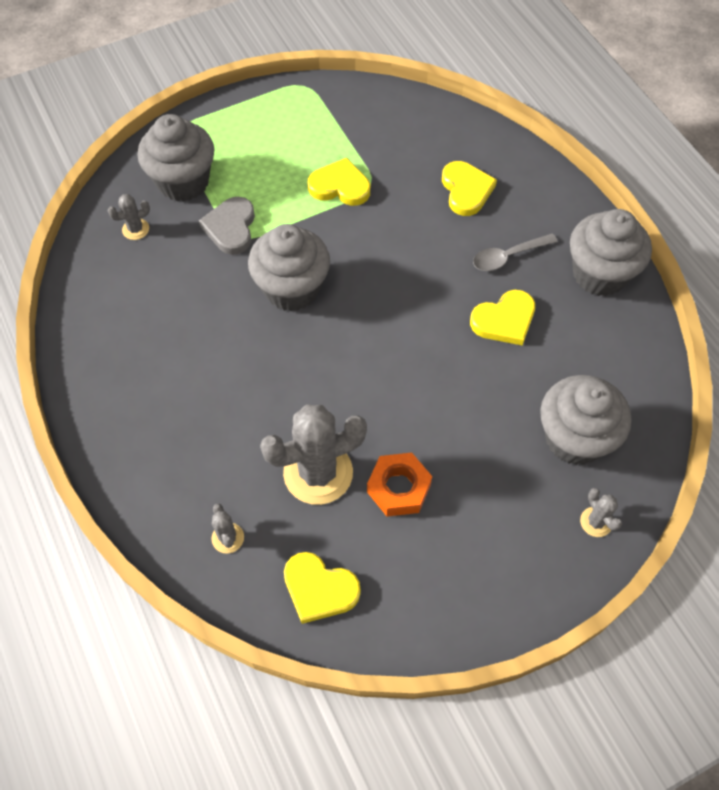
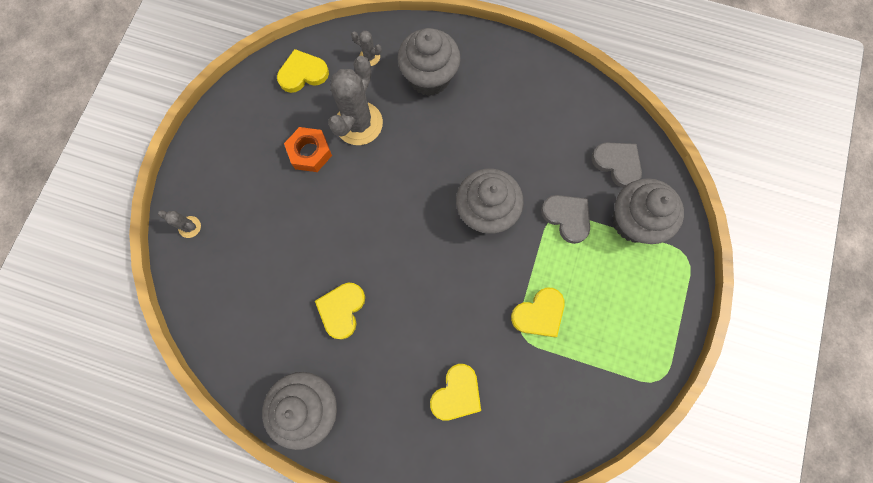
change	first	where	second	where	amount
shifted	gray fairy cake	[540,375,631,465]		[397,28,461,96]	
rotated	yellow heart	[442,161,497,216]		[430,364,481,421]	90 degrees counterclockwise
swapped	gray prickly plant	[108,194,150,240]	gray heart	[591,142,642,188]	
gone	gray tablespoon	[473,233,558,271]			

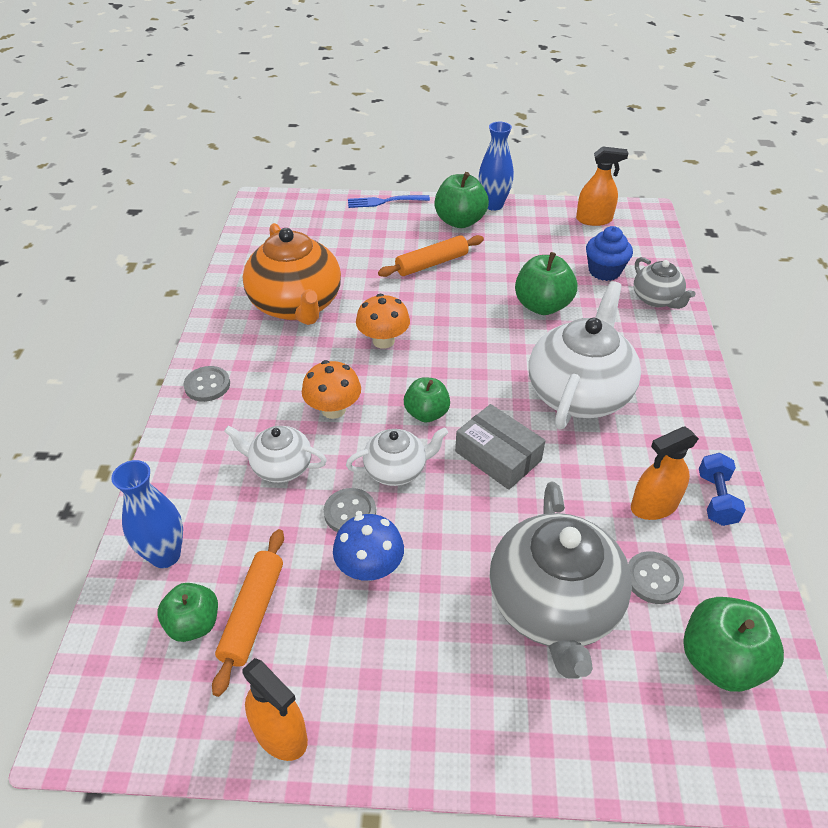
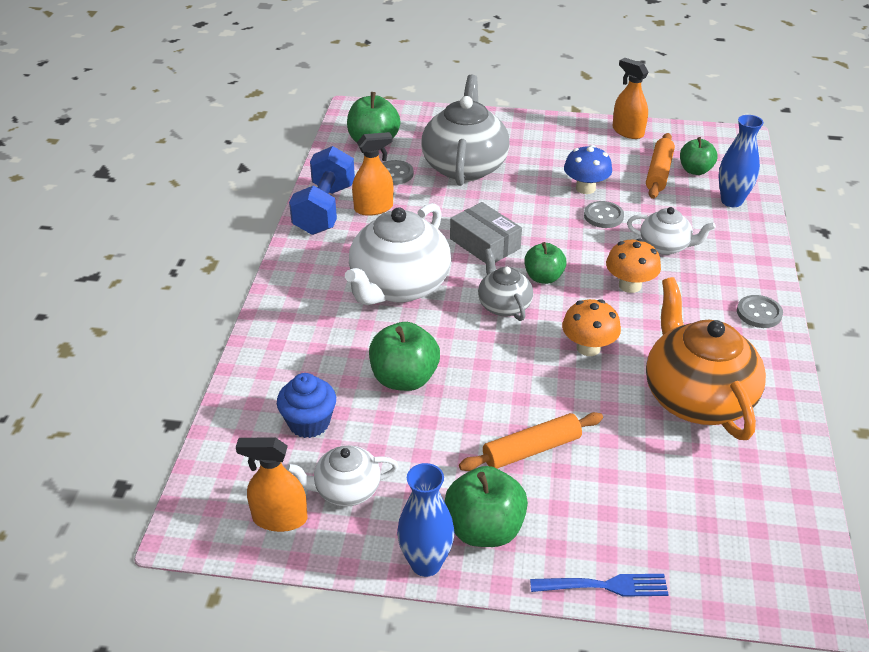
change	first	where	second	where	amount
shifted	pure white china teapot	[346,427,448,486]		[286,445,399,506]	
scaled	blue free weight	[699,453,746,526]		[289,146,355,235]	x1.82
shifted	gray china teapot	[633,257,695,309]		[478,248,533,321]	

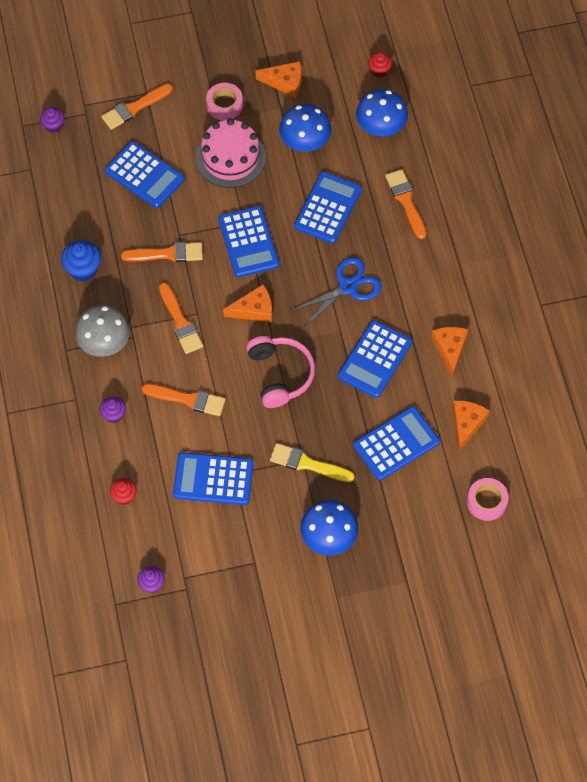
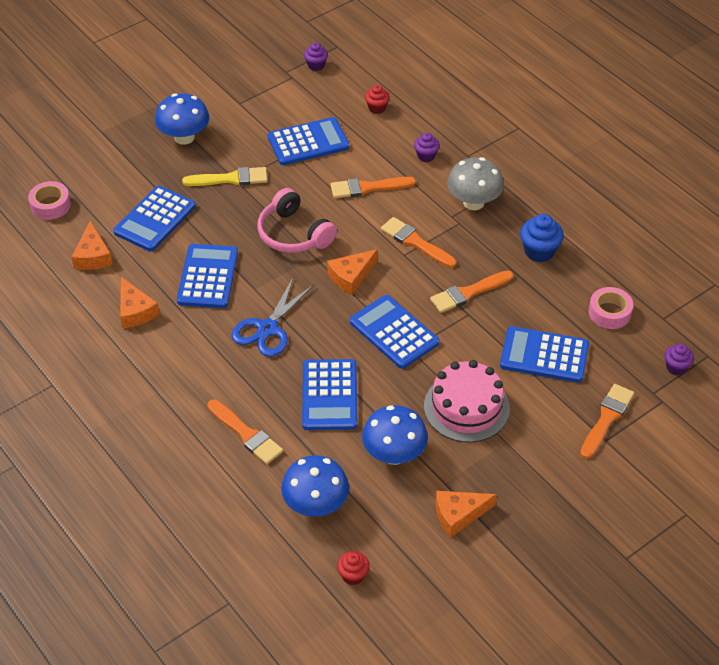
change	first	where	second	where	amount
shifted	rose-pink sticky tape	[206,83,243,121]		[589,287,633,329]	

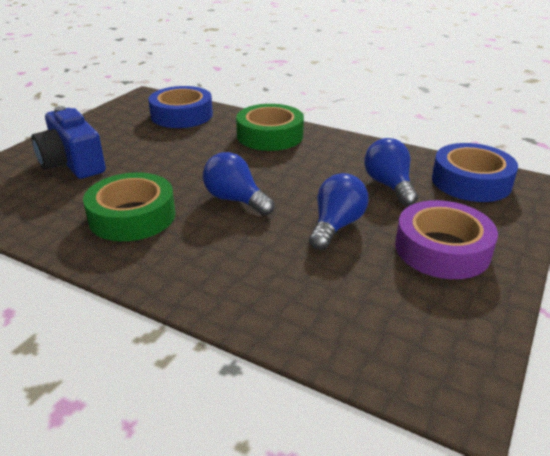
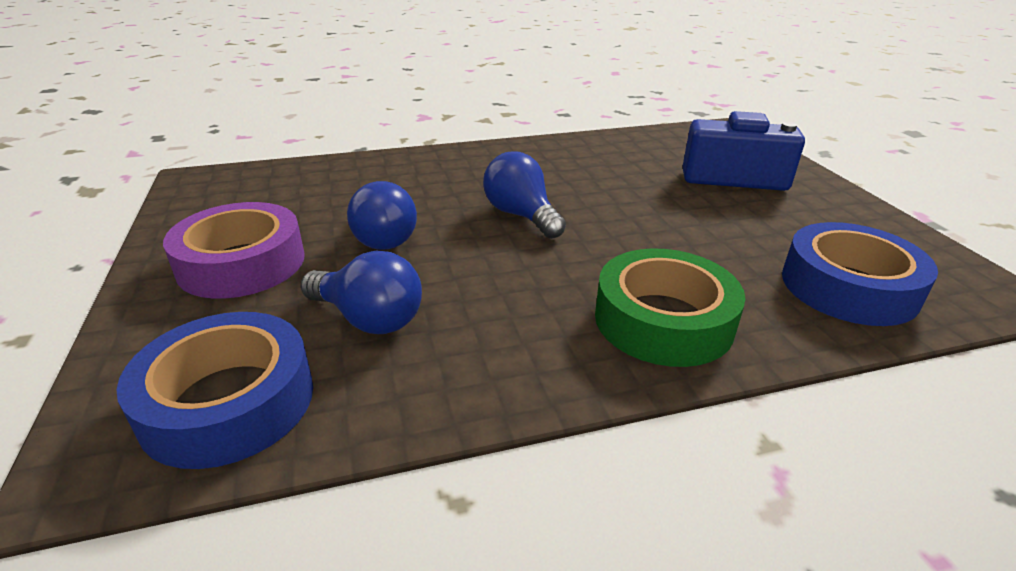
change	first	where	second	where	amount
rotated	blue bulb	[203,152,275,216]		[483,151,566,239]	120 degrees counterclockwise
gone	green sticky tape	[83,172,176,241]			

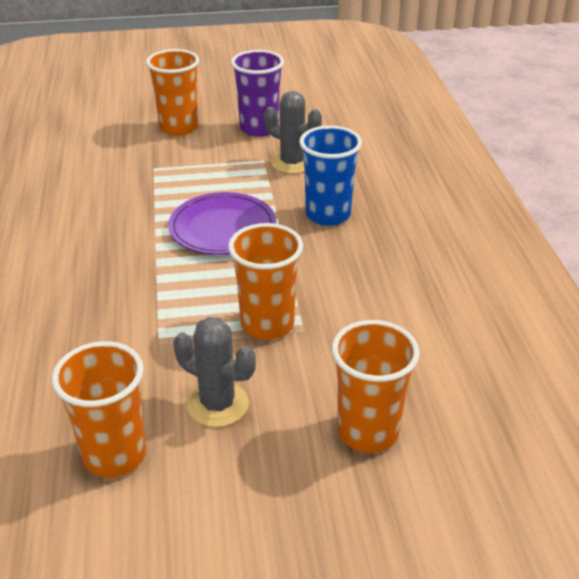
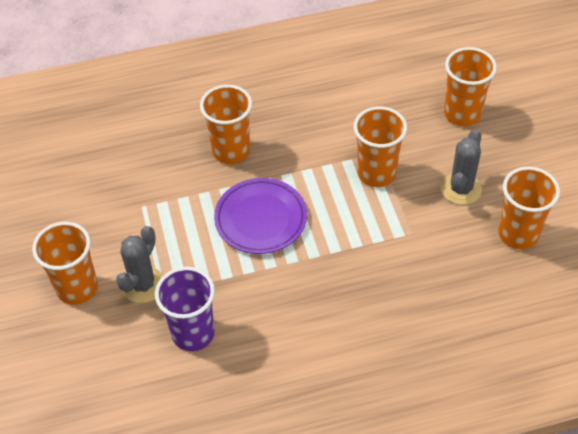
change	first	where	second	where	amount
shifted	gray prickly plant	[264,91,322,174]		[116,226,163,303]	
shifted	royal purple tumbler	[231,50,284,137]		[155,267,215,351]	
repainted	blue tumbler	[299,125,362,226]	bright orange tumbler	[200,85,252,164]	

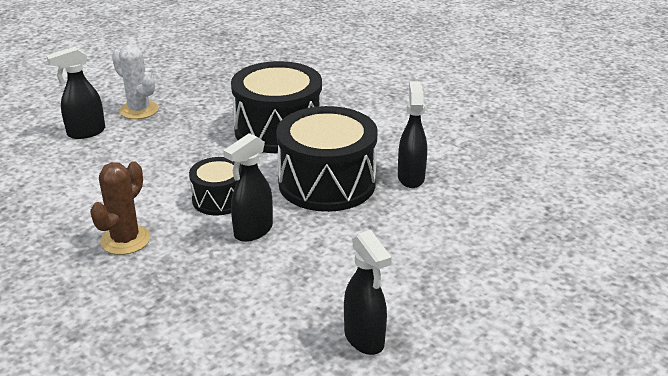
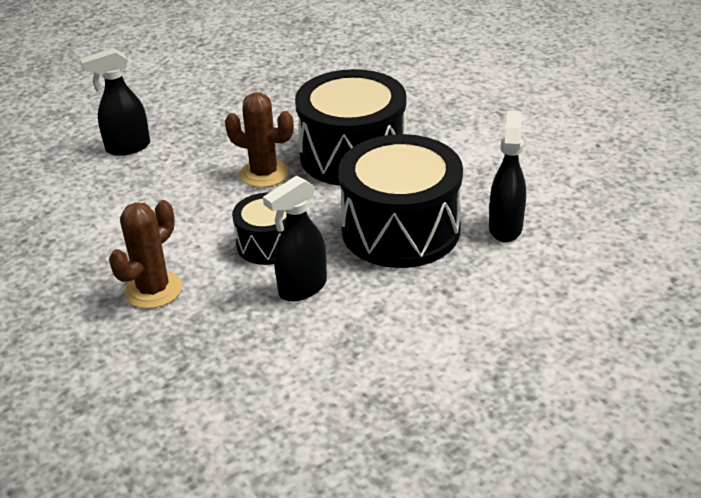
change	first	where	second	where	amount
new			russet prickly plant	[225,92,294,188]	
gone	pure white prickly plant	[112,44,159,119]			
gone	jet-black sprayer	[344,230,392,355]			

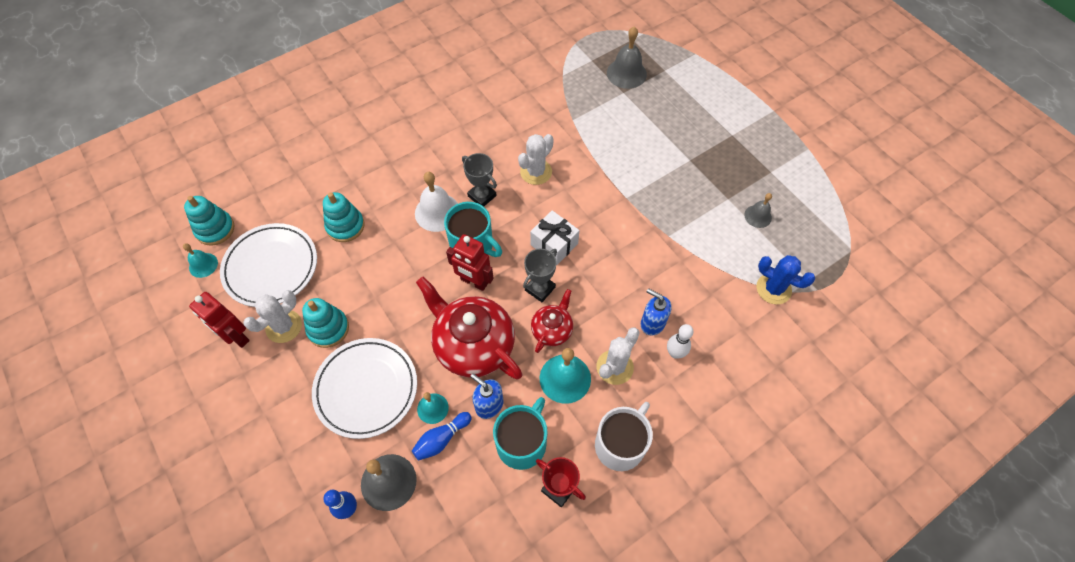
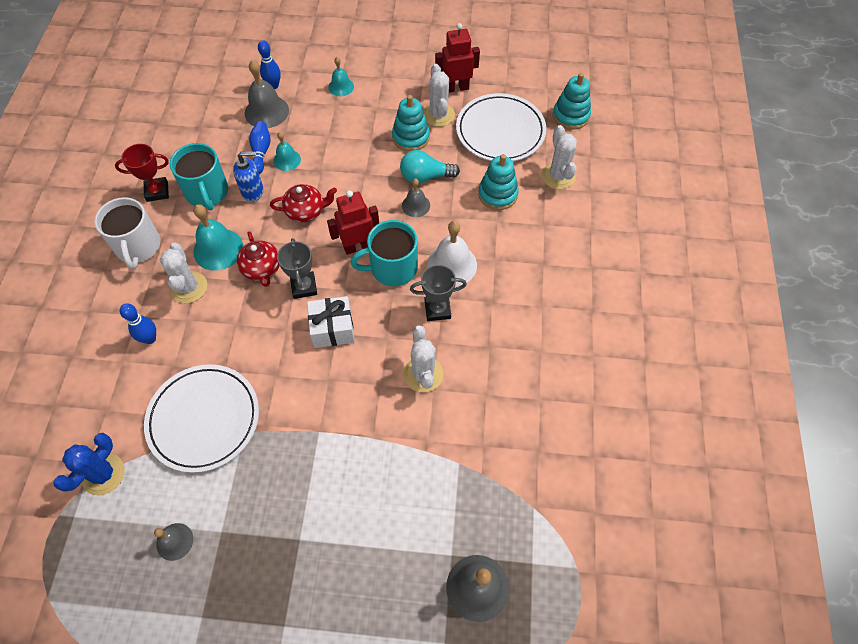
change	first	where	second	where	amount
rotated	blue prickly plant	[757,255,815,304]		[53,433,125,495]	45 degrees counterclockwise
repainted	pure white skittle	[667,324,693,359]	blue skittle	[120,303,156,344]	
shifted	pure white dinner plate	[312,338,417,439]		[144,364,259,473]	
scaled	crimson china teapot	[416,277,522,380]		[270,184,337,222]	x0.52
shifted	teal hand bell	[183,243,218,278]		[328,57,354,96]	
new			teal bulb	[400,150,460,183]	
new			gray hand bell	[402,178,430,217]	
new			pure white prickly plant	[541,125,577,189]	
gone	blue pump bottle	[641,288,672,335]			

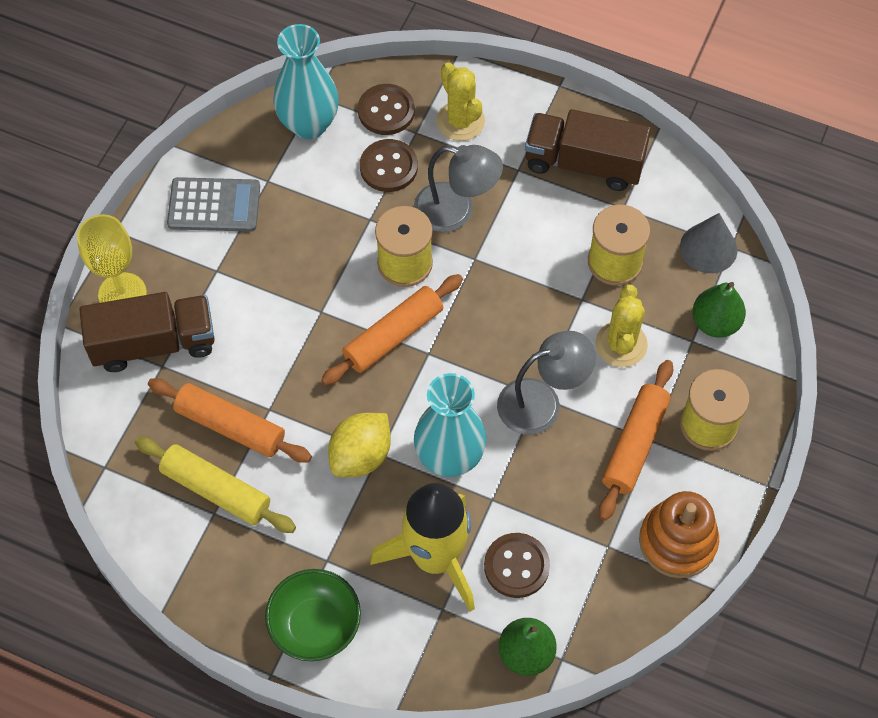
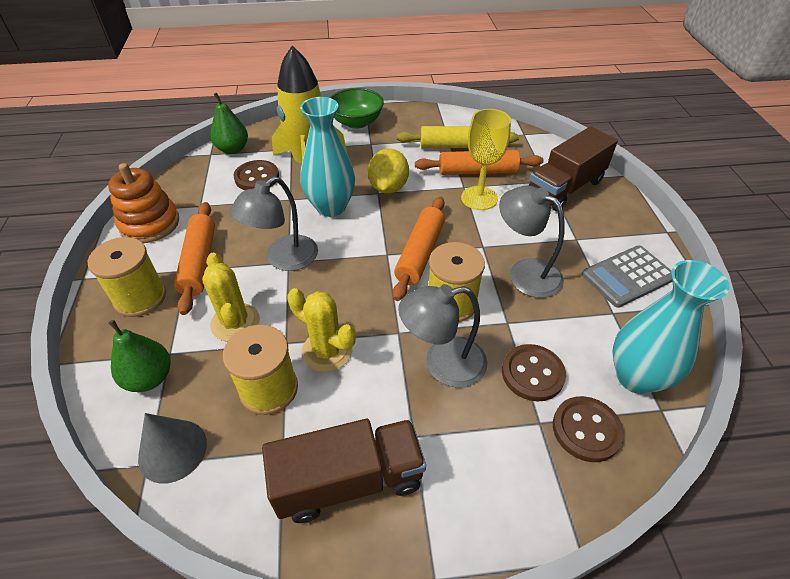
change	first	where	second	where	amount
shifted	yellow prickly plant	[437,62,485,141]		[287,288,356,372]	
shifted	yellow chalice	[77,214,147,303]		[461,109,511,210]	
new			gray reading lamp	[499,186,565,298]	

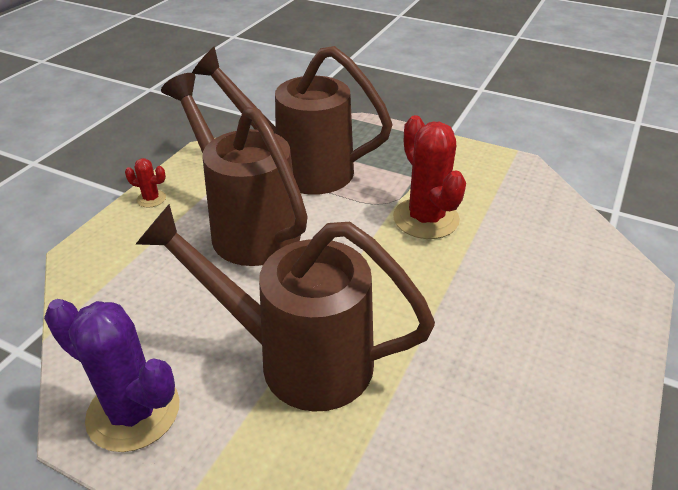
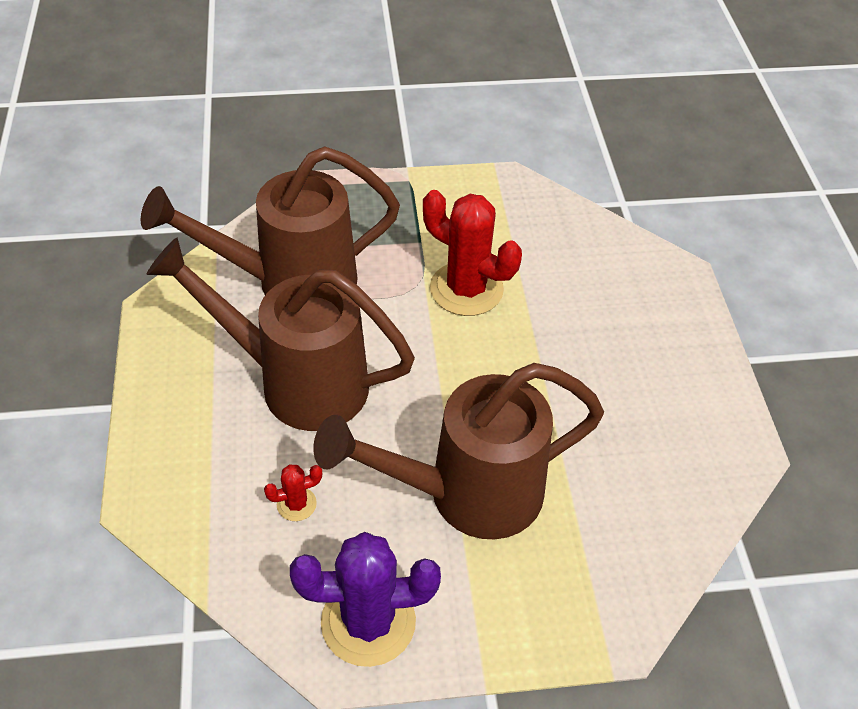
change	first	where	second	where	amount
shifted	crimson prickly plant	[125,158,166,208]		[264,464,322,521]	

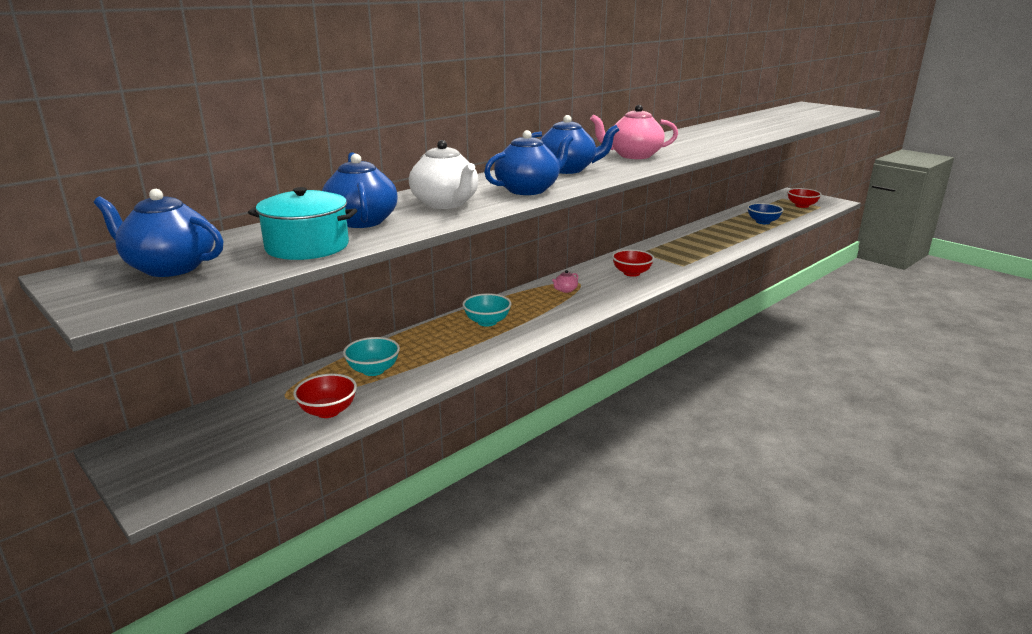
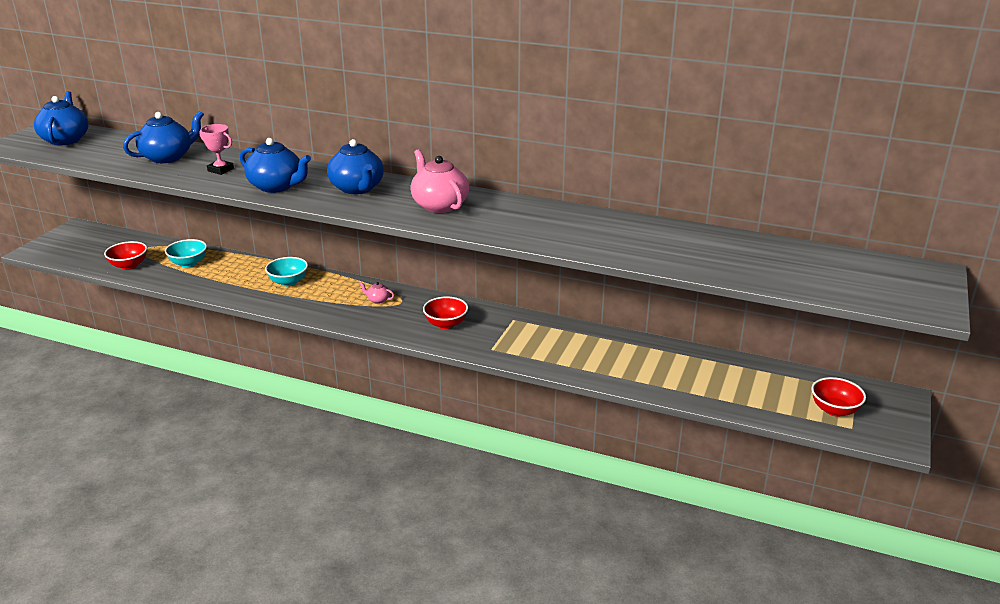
change	first	where	second	where	amount
swapped	pure white china teapot	[409,140,478,209]	rose-pink prize cup	[200,124,234,175]	
gone	teal pot	[248,187,357,260]			
gone	blue bowl	[747,203,784,224]			

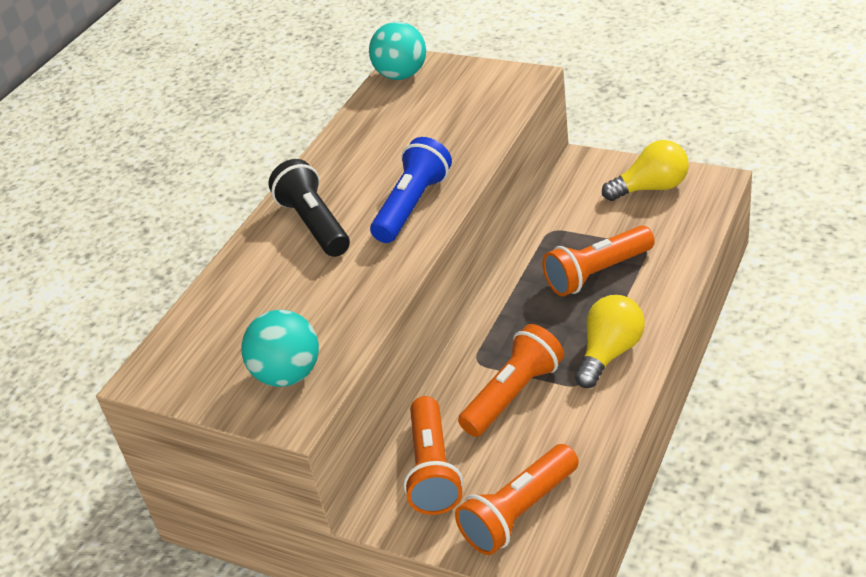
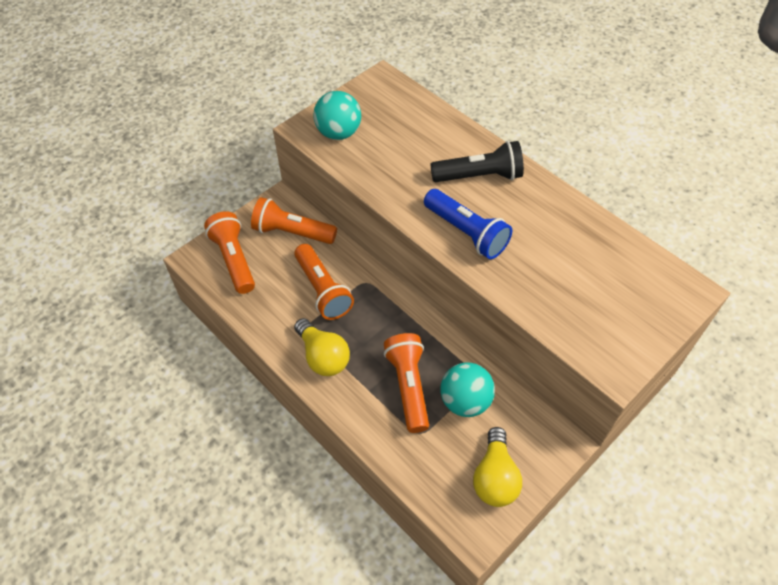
change	first	where	second	where	amount
shifted	teal play ball	[369,22,426,80]		[440,362,495,417]	

